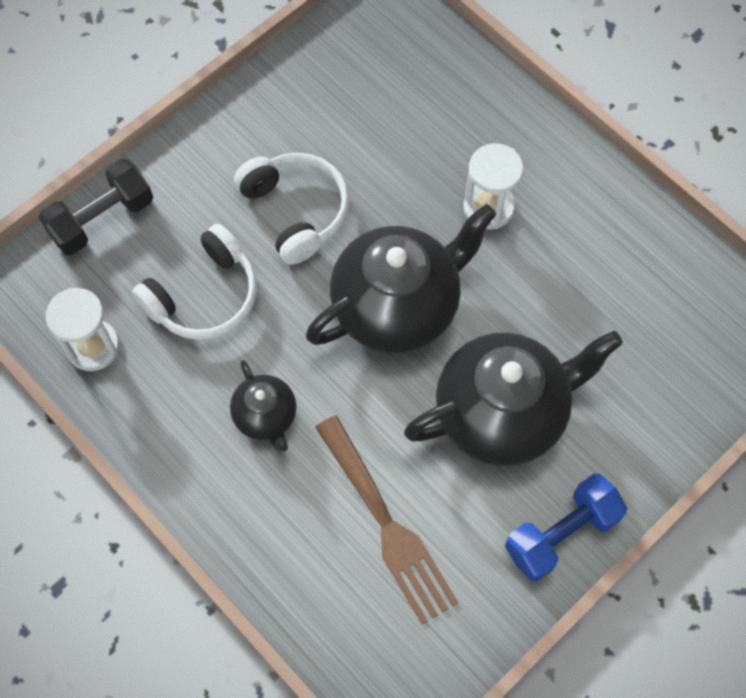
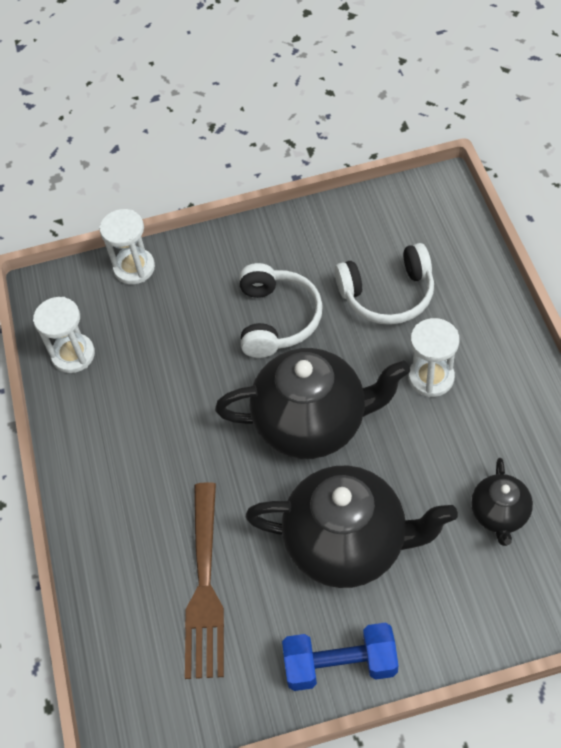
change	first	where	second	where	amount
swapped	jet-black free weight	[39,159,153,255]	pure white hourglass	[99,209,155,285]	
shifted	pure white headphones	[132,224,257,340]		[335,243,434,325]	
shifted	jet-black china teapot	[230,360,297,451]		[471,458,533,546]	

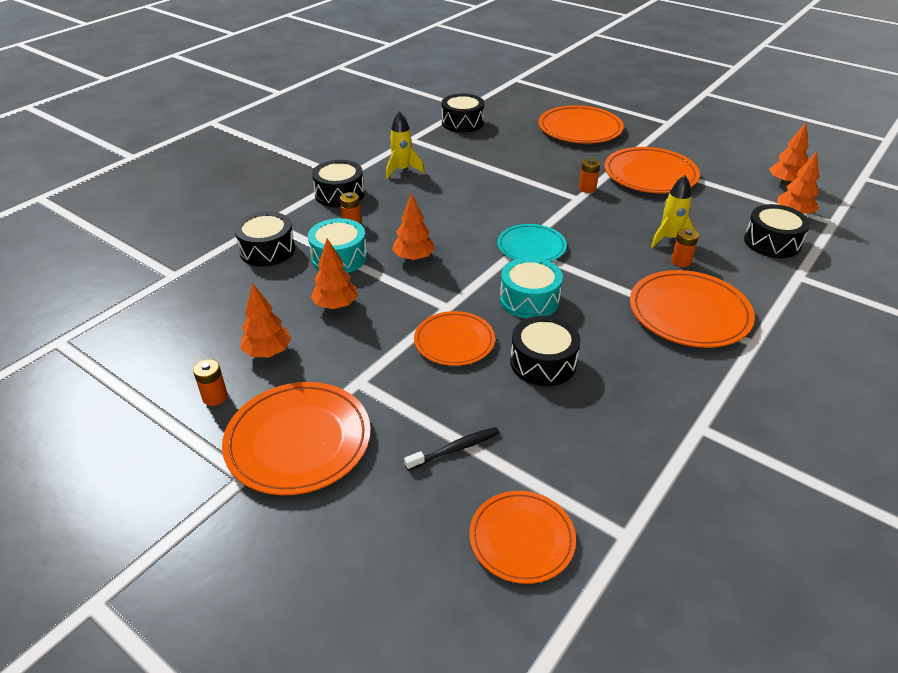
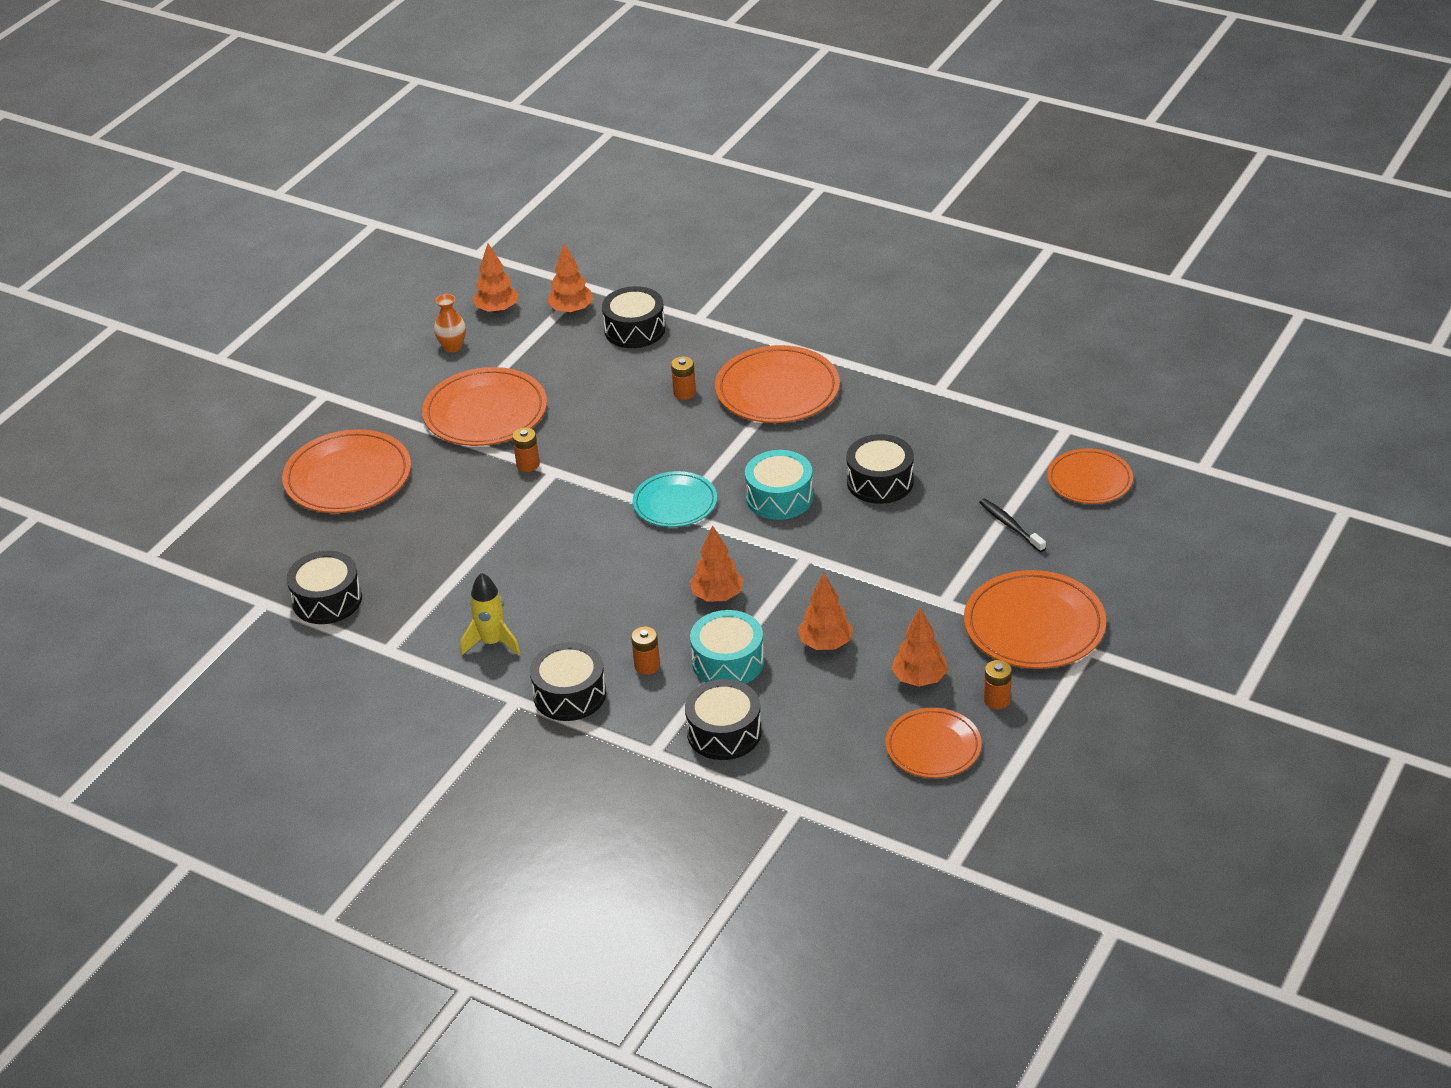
change	first	where	second	where	amount
new			bright orange vase	[434,294,466,352]	
shifted	bright orange dinner plate	[414,311,495,366]		[886,708,982,778]	
gone	yellow spaceship	[651,175,696,248]			

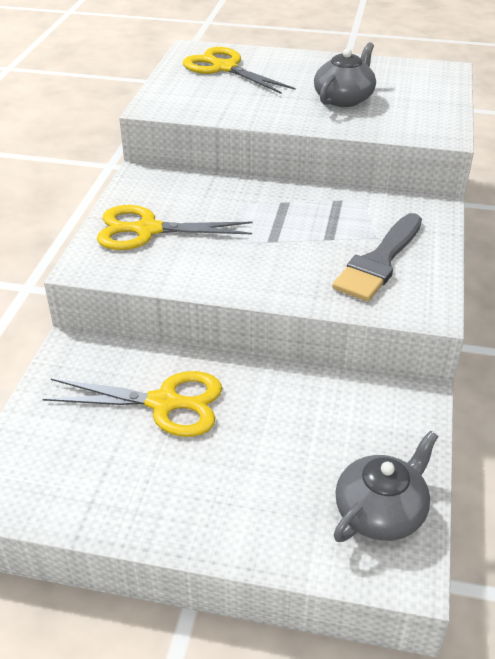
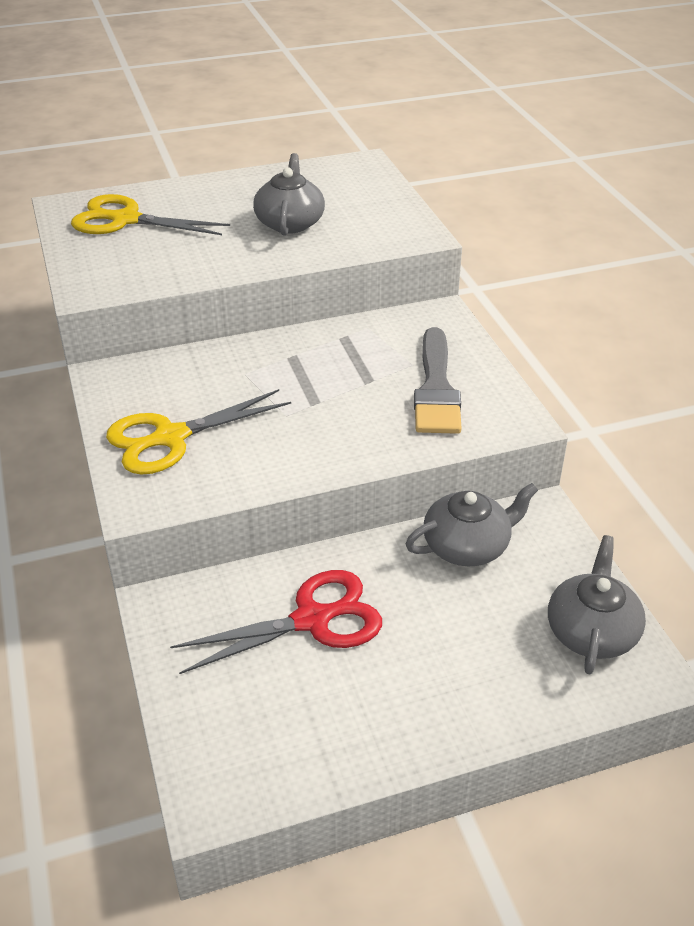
change	first	where	second	where	amount
repainted	yellow pair of scissors	[43,371,222,437]	crimson pair of scissors	[170,570,382,674]	
new			gray china teapot	[406,483,538,566]	

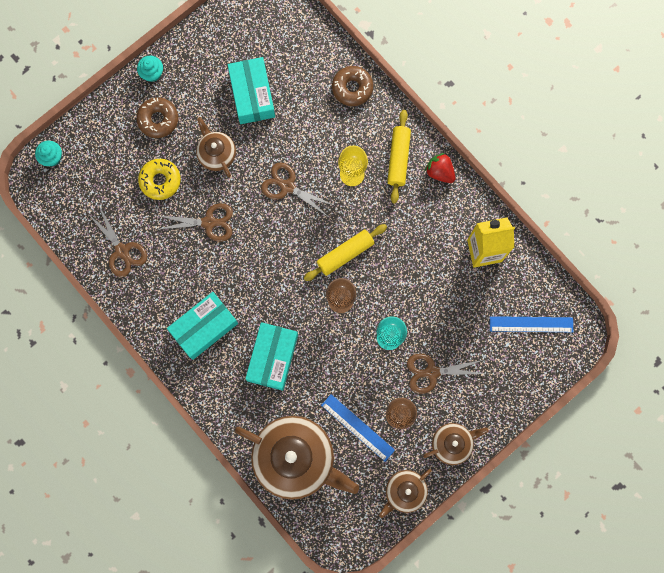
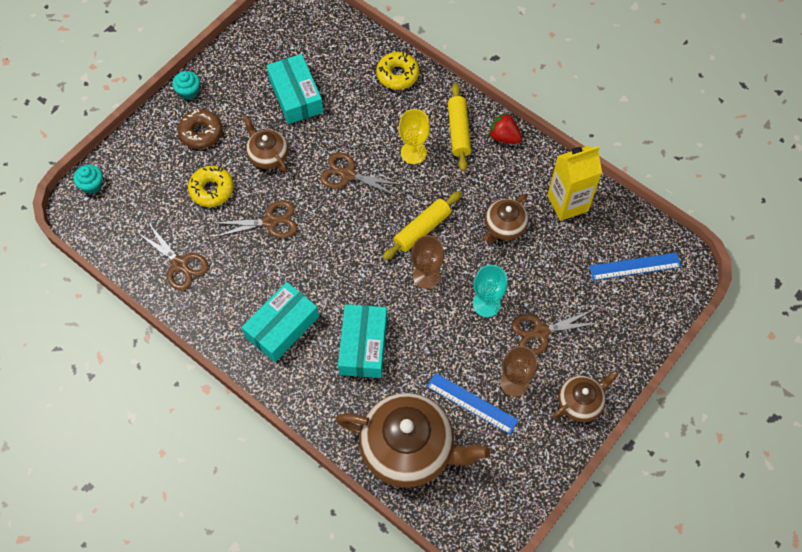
change	first	where	second	where	amount
repainted	russet glazed donut	[332,66,373,106]	yellow glazed donut	[376,52,419,90]	
shifted	russet china teapot	[379,469,432,518]		[484,194,529,243]	

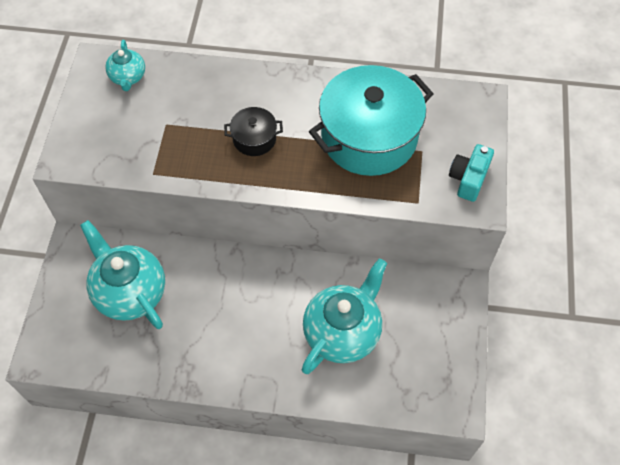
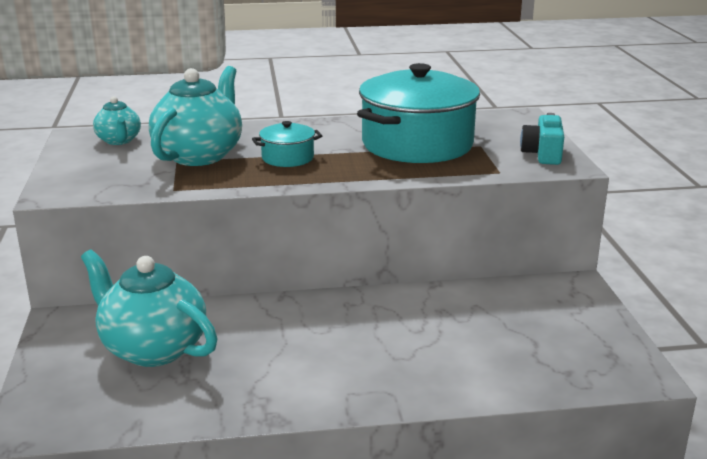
change	first	where	second	where	amount
shifted	teal china teapot	[302,259,387,374]		[149,66,242,166]	
repainted	jet-black pot	[224,107,283,156]	teal pot	[252,121,322,167]	

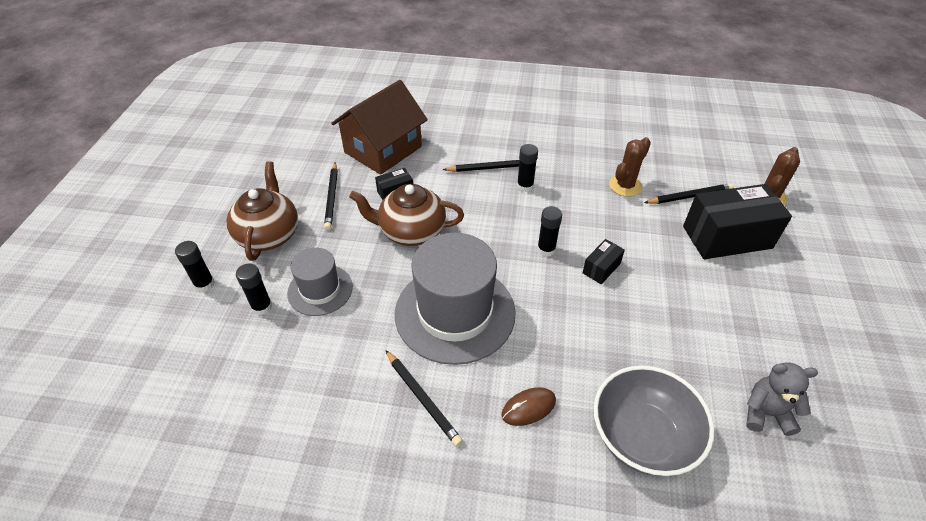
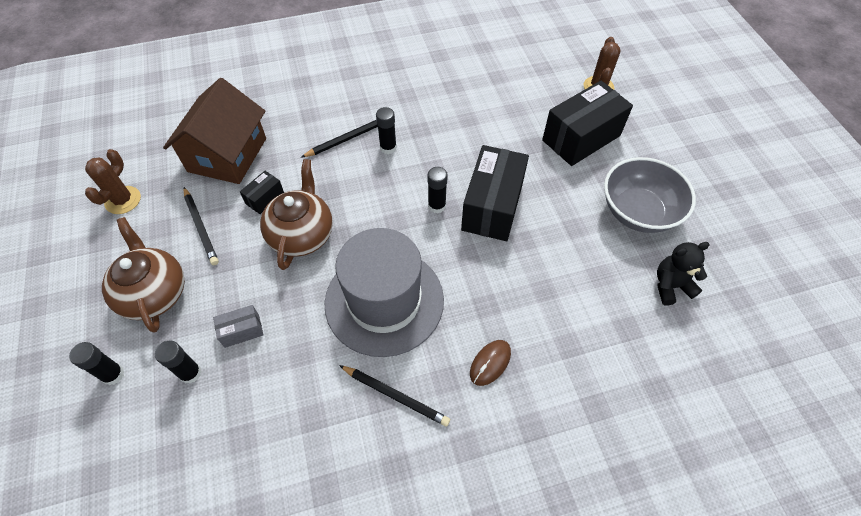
change	first	where	second	where	amount
shifted	russet prickly plant	[609,137,651,197]		[85,149,141,214]	
swapped	gray top hat	[287,248,353,316]	gray package	[213,305,264,348]	
rotated	russet china teapot	[349,184,464,246]		[260,159,333,270]	120 degrees clockwise
scaled	jet-black package	[582,239,625,284]		[461,145,529,241]	x2.18
shifted	gray bowl	[594,365,714,476]		[604,157,696,233]	
repainted	gray teddy bear	[746,362,818,436]	jet-black teddy bear	[657,242,710,305]	
gone	jet-black pencil	[644,183,734,204]			

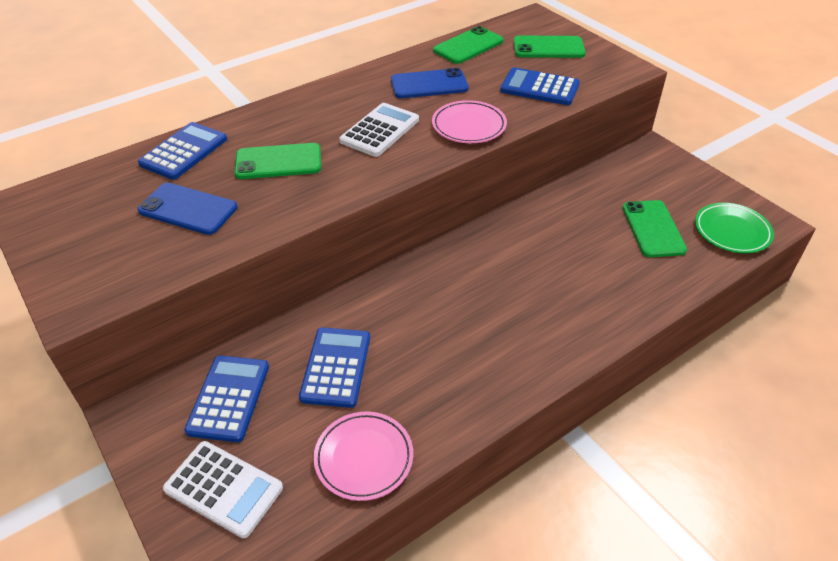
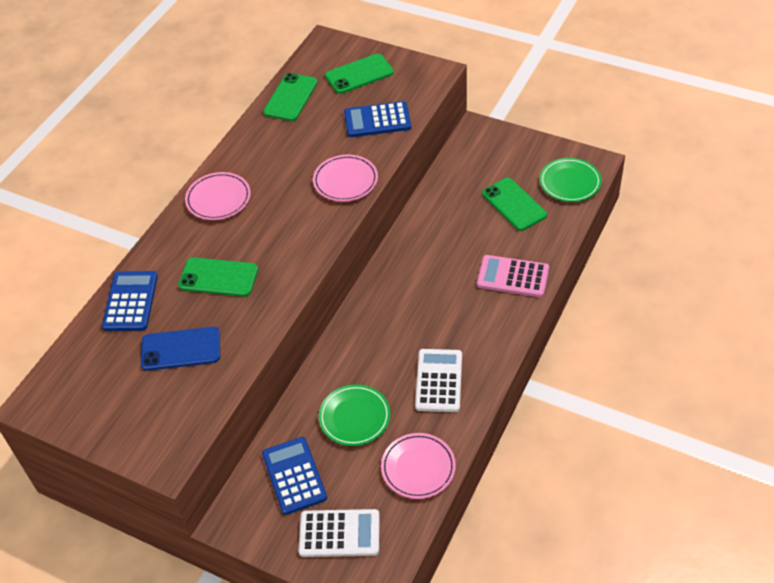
change	first	where	second	where	amount
rotated	green mobile phone	[234,143,321,179]		[178,257,258,297]	45 degrees clockwise
new			rose-pink dinner plate	[185,172,251,220]	
swapped	blue pocket calculator	[299,327,370,408]	green dinner plate	[319,384,390,446]	
shifted	pure white pocket calculator	[339,103,419,157]		[415,349,462,412]	
new			rose-pink pocket calculator	[477,255,549,297]	
gone	blue mobile phone	[391,68,469,98]			

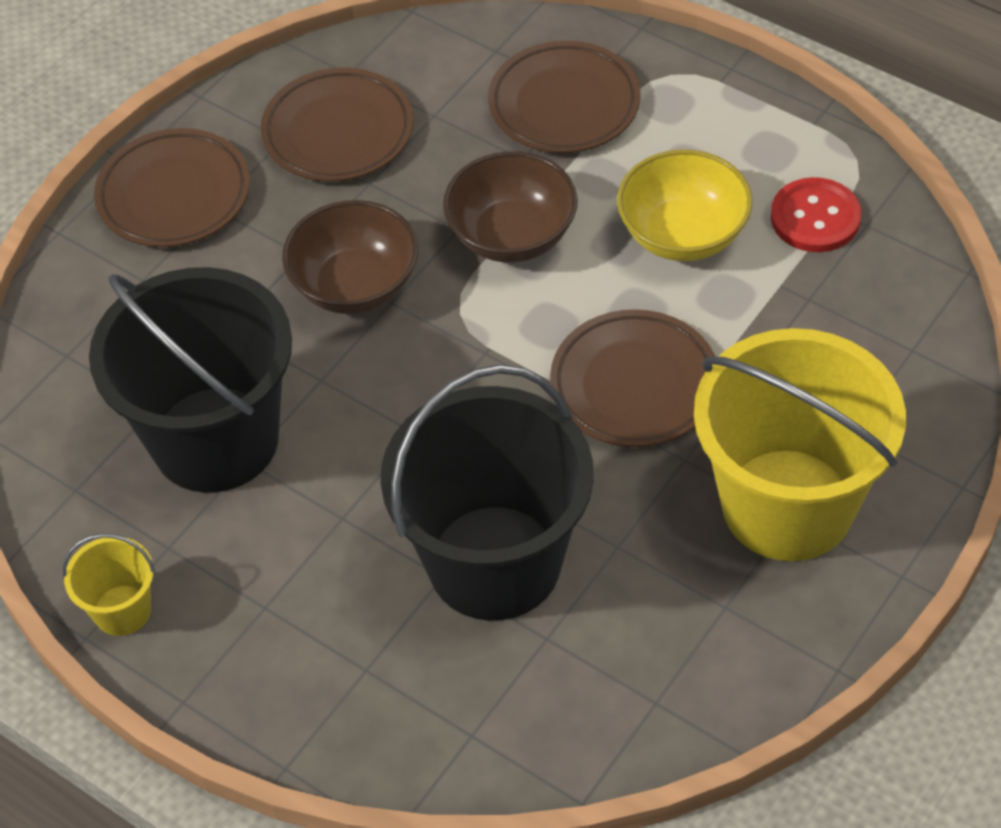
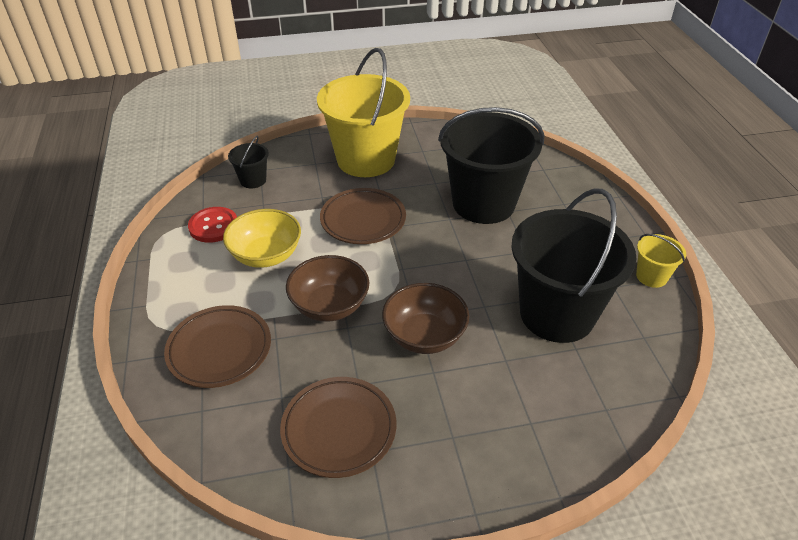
change	first	where	second	where	amount
new			jet-black sand bucket	[228,136,269,189]	
gone	russet dinner plate	[94,128,250,247]			

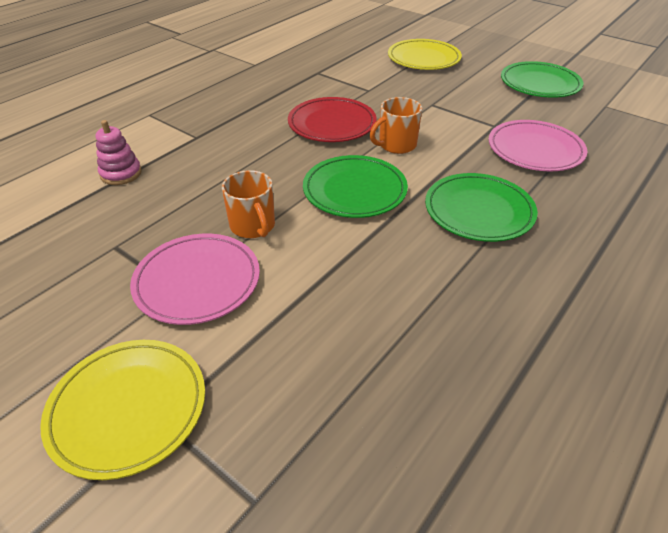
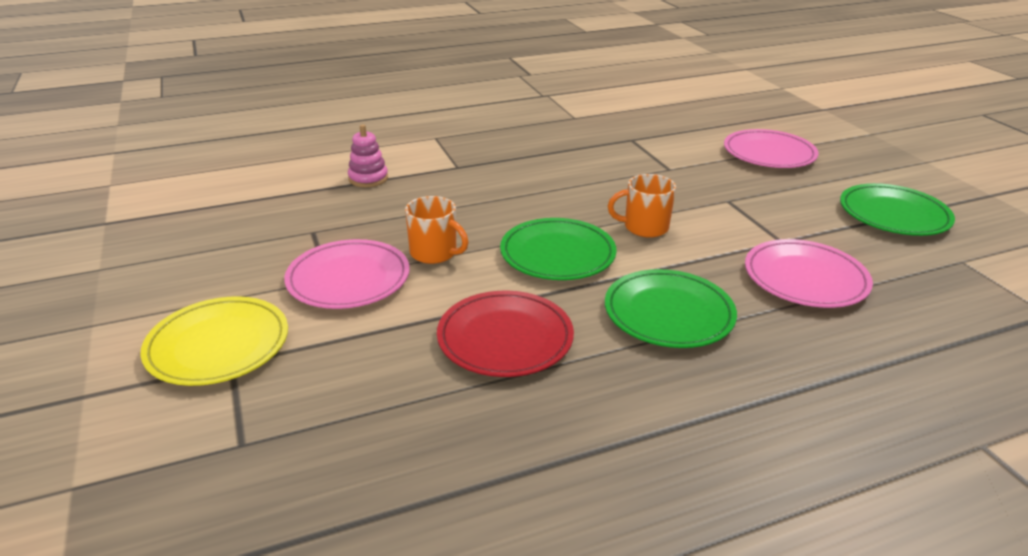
change	first	where	second	where	amount
rotated	bright orange tea mug	[222,170,275,238]		[405,196,468,264]	60 degrees counterclockwise
shifted	crimson dinner plate	[288,97,377,142]		[437,291,574,377]	
repainted	yellow dinner plate	[388,39,462,70]	rose-pink dinner plate	[724,129,819,168]	

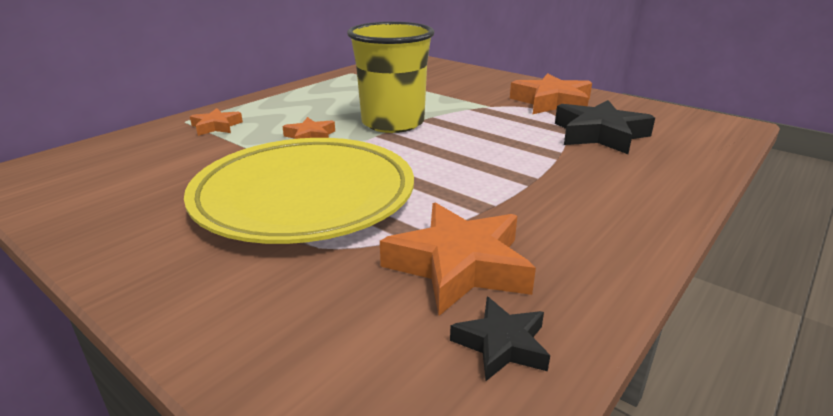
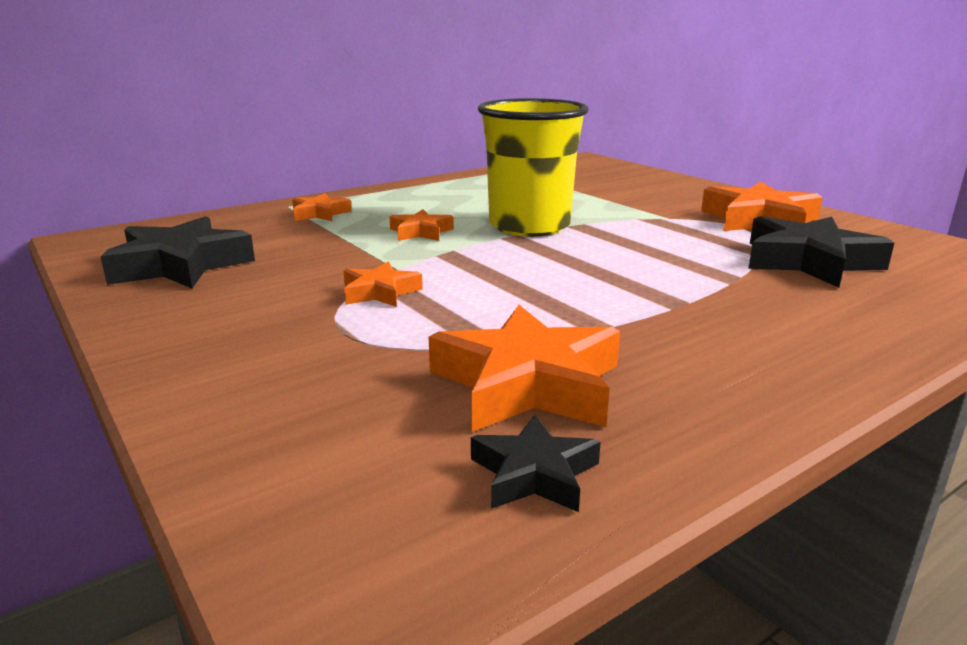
change	first	where	second	where	amount
new			jet-black star shape	[100,216,255,288]	
swapped	yellow dinner plate	[184,138,414,244]	bright orange star shape	[344,261,423,307]	

